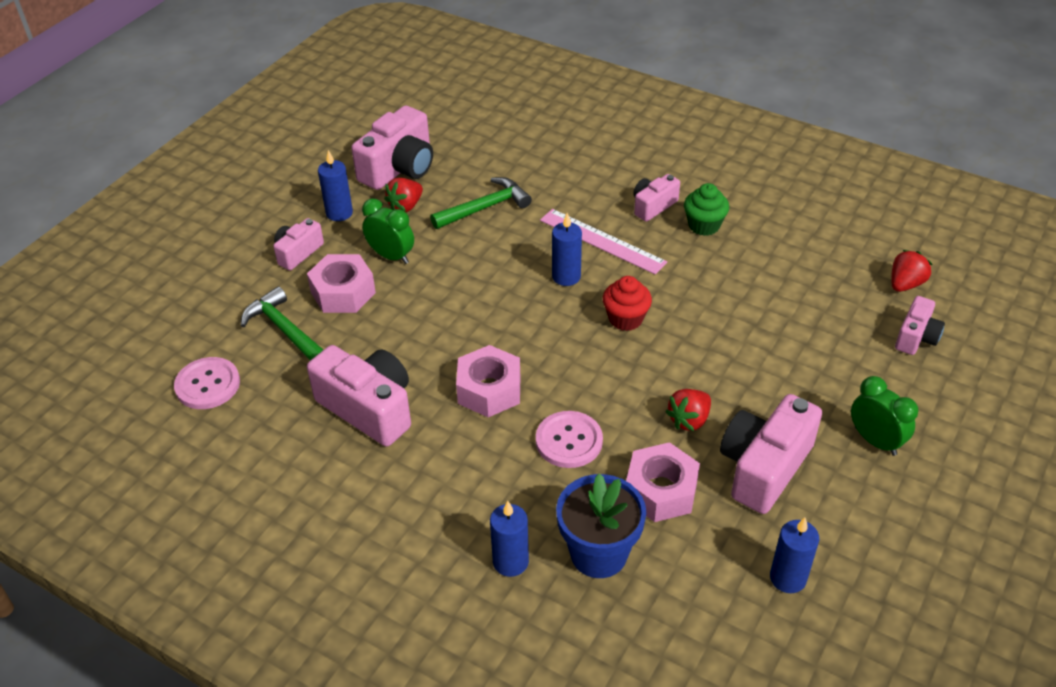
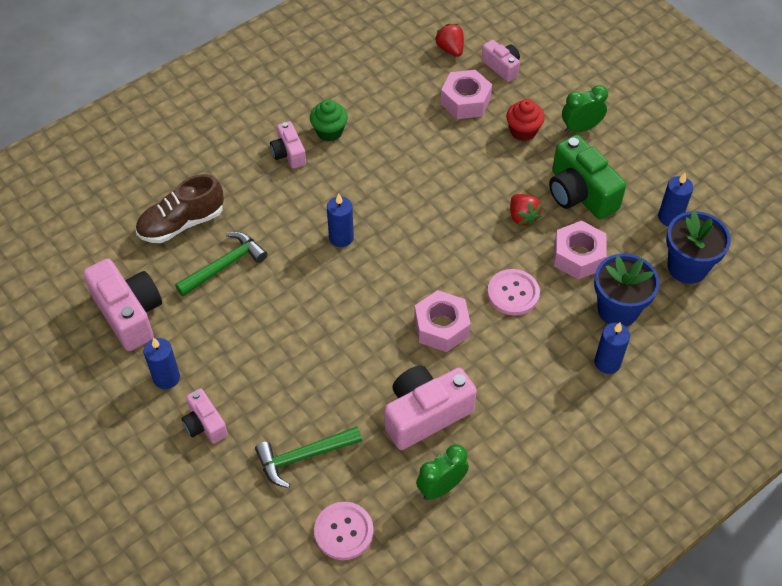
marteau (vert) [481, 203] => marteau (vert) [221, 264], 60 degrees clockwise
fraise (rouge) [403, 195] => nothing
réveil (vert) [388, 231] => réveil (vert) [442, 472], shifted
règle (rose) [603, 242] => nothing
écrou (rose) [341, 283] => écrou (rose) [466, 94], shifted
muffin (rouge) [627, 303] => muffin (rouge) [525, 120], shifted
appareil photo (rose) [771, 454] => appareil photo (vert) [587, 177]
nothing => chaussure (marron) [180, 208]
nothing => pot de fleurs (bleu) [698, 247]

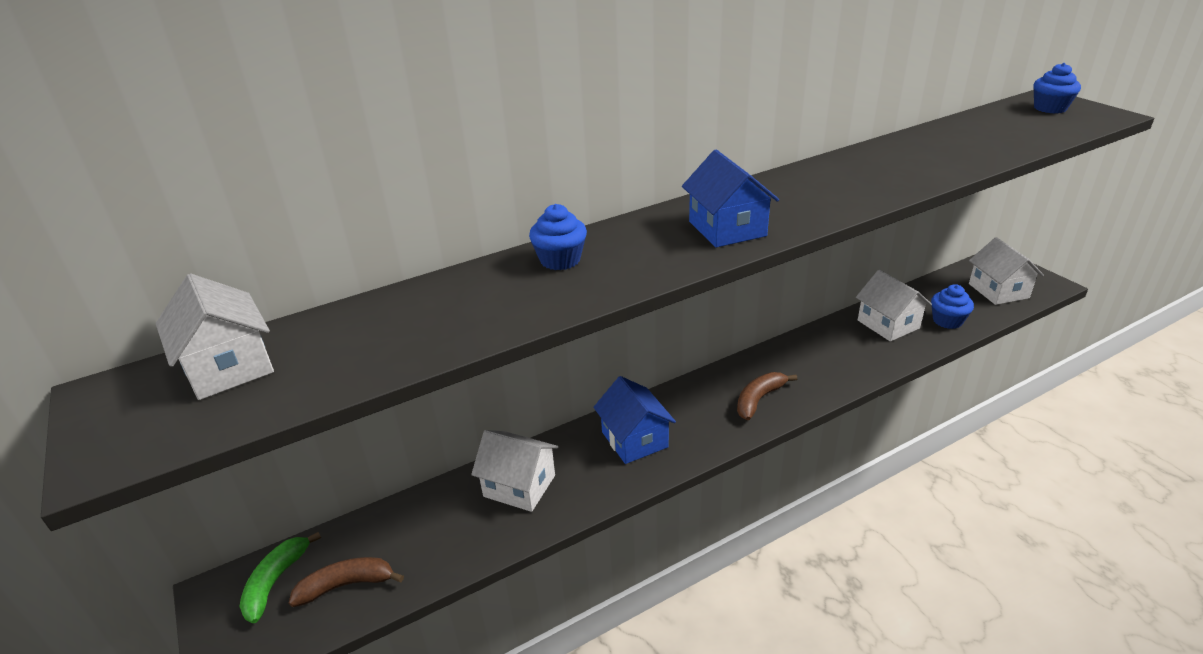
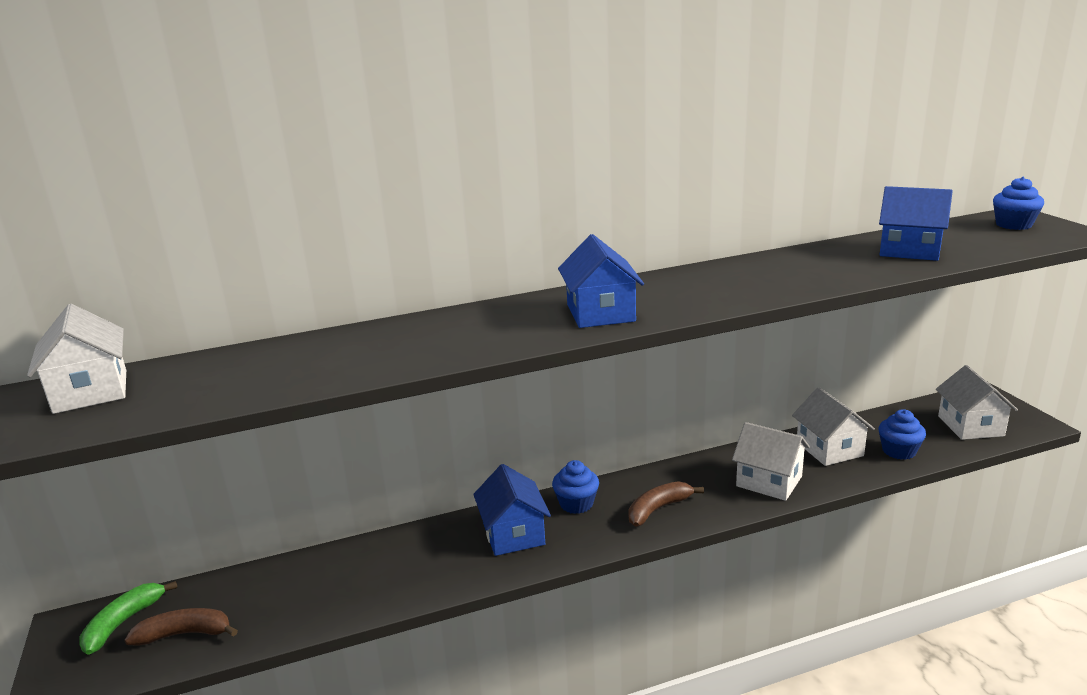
muffin (bleu) [558, 237] => muffin (bleu) [575, 487], shifted
maison (blanc) [514, 471] => maison (blanc) [771, 461], shifted
nothing => maison (bleu) [916, 223]

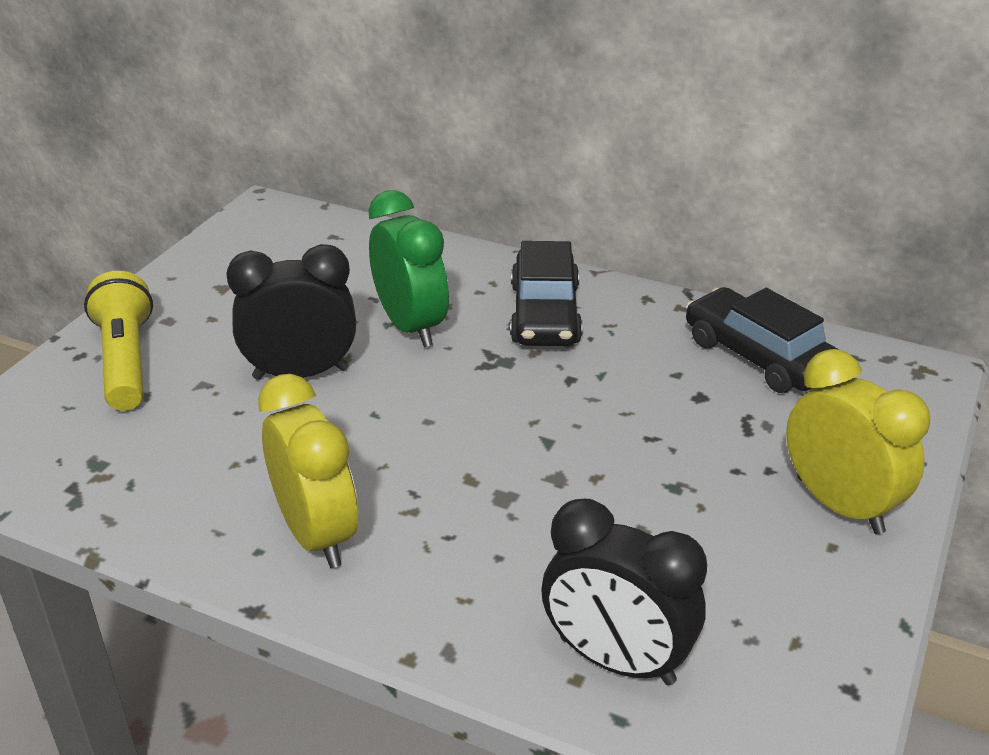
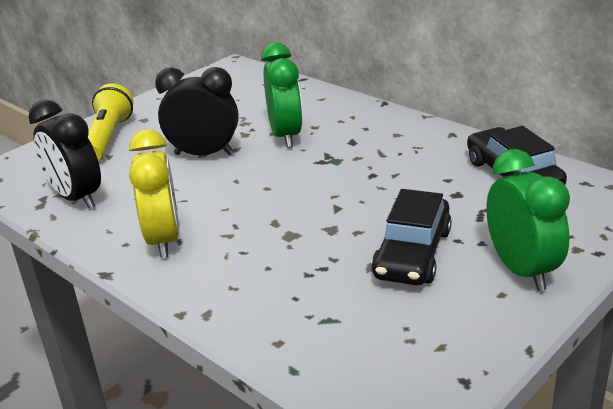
voiture (noir) [546, 293] => voiture (noir) [411, 237], shifted
réveil (jaune) [858, 441] => réveil (vert) [528, 220]
réveil (noir) [624, 592] => réveil (noir) [64, 154], shifted

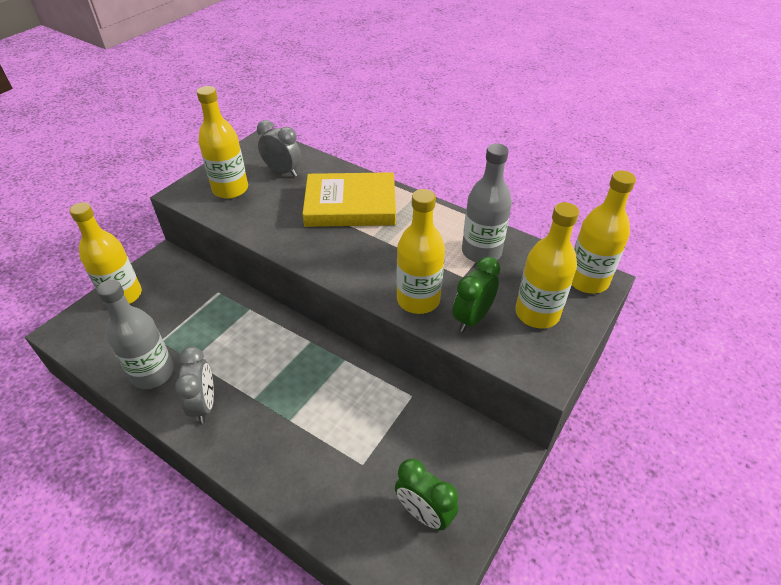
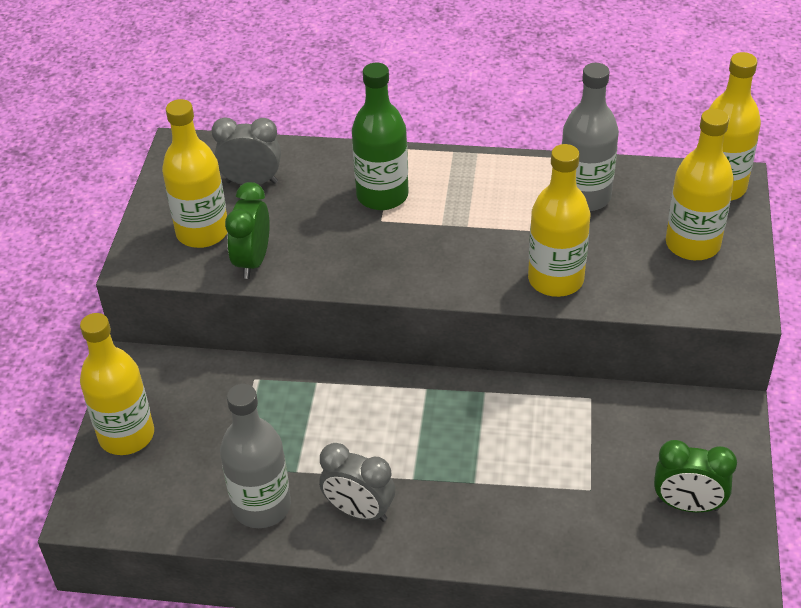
livre (jaune) [349, 199] => bouteille (vert) [380, 136]
réveil (vert) [476, 294] => réveil (vert) [247, 230], shifted
réveil (gris) [194, 385] => réveil (gris) [357, 482], 150 degrees clockwise

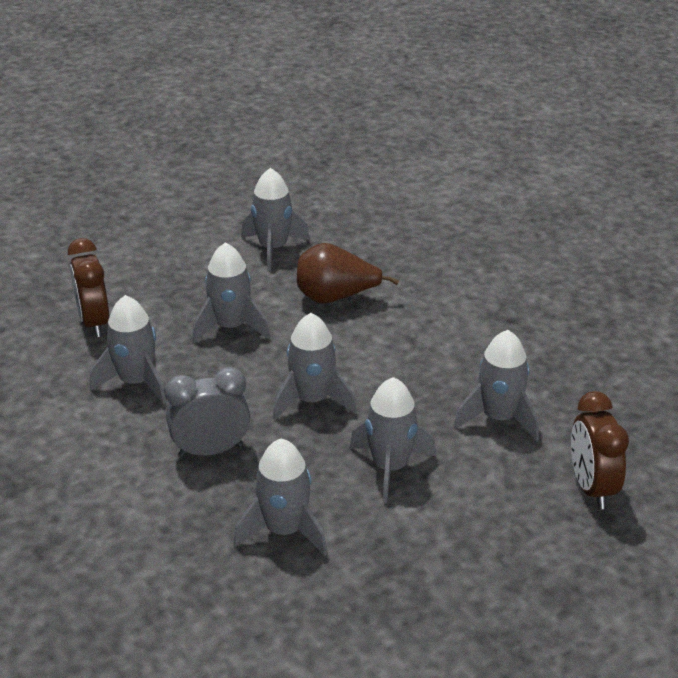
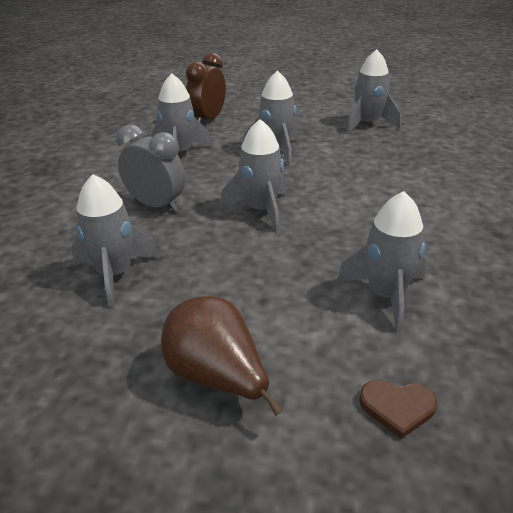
poire (marron) [348, 273] => poire (marron) [222, 356], shifted
fusée (gris) [393, 440] => nothing
réveil (marron) [600, 450] => cœur (marron) [398, 409]

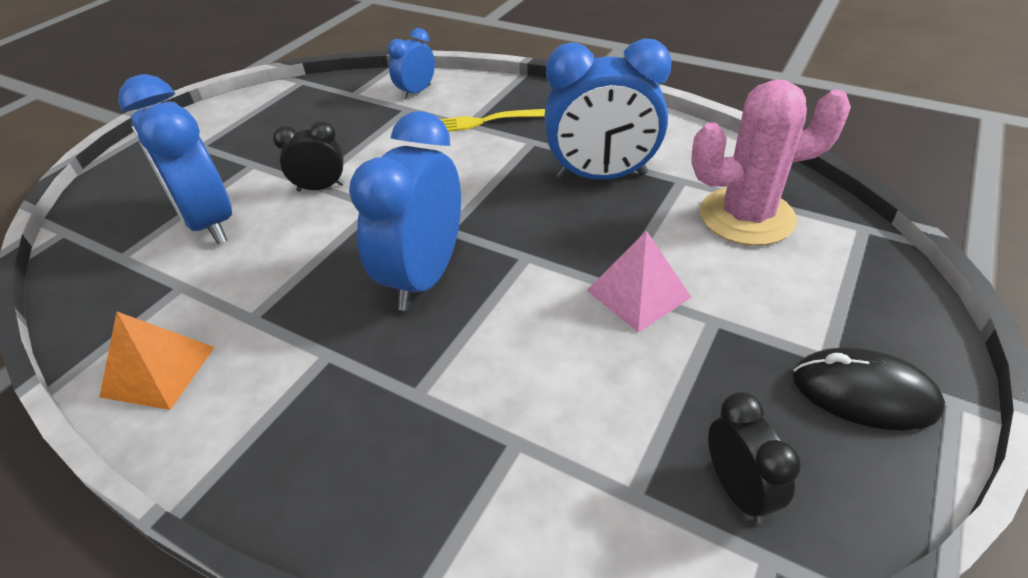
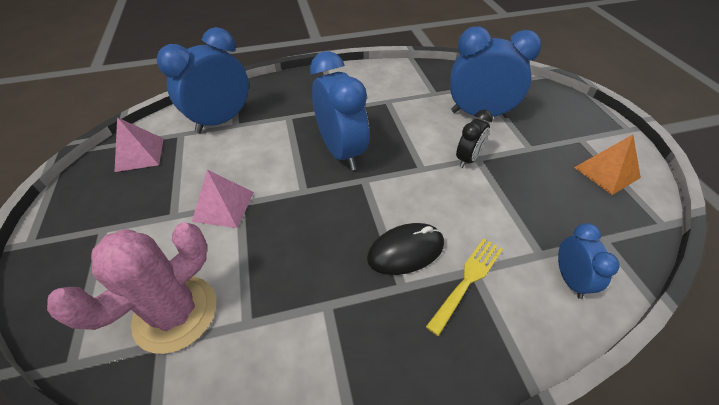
réveil (bleu) [608, 109] => réveil (bleu) [203, 80], shifted
pyramide (orange) [157, 361] => pyramide (orange) [607, 165], shifted
souris (noir) [869, 389] => souris (noir) [405, 249], shifted
réveil (noir) [754, 457] => pyramide (rose) [139, 144]

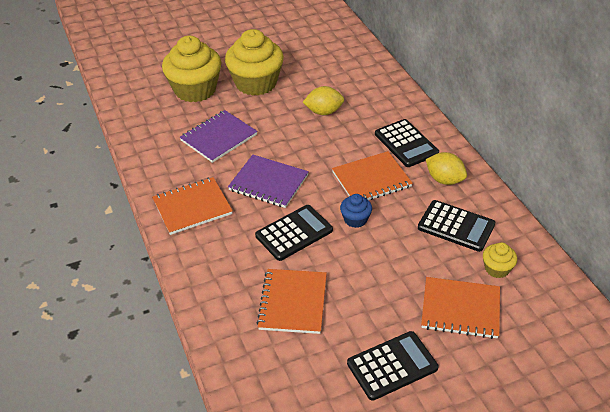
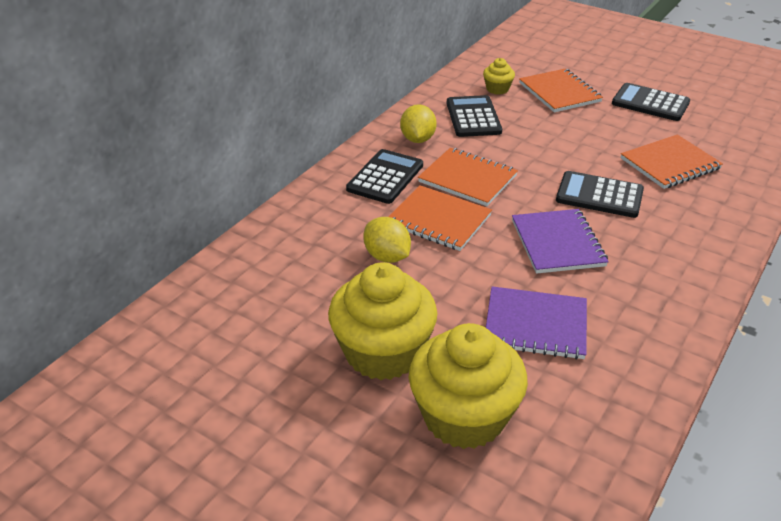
carnet (orange) [192, 206] => carnet (orange) [440, 218], shifted
muffin (bleu) [356, 211] => nothing

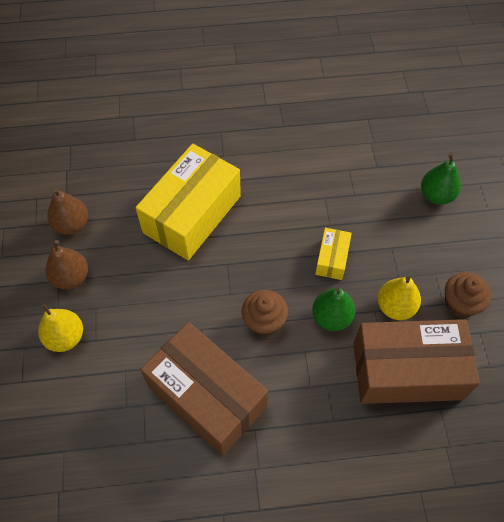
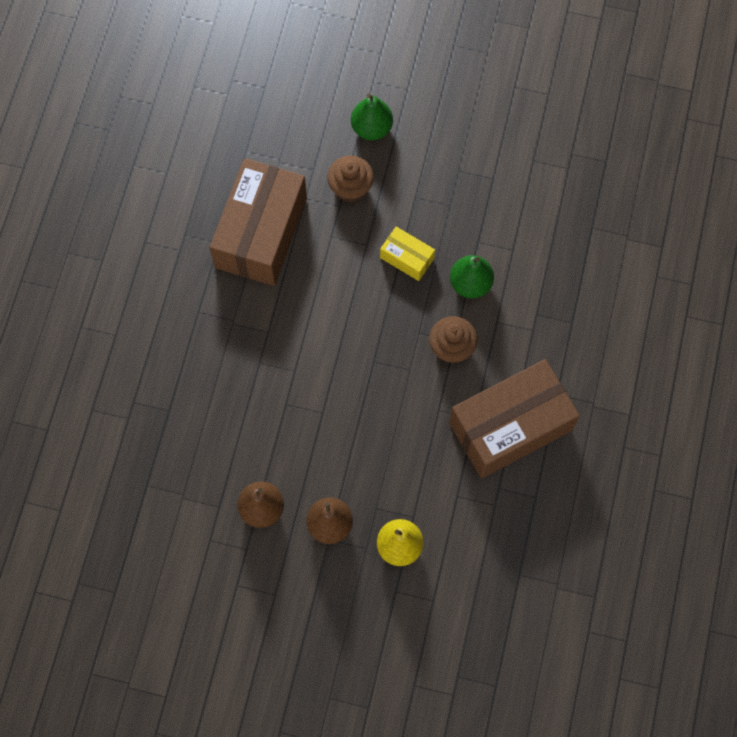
boîte (jaune) [188, 202] => nothing
muffin (marron) [468, 295] => muffin (marron) [350, 179], shifted
poire (jaune) [399, 298] => nothing
boîte (marron) [416, 361] => boîte (marron) [258, 222], shifted

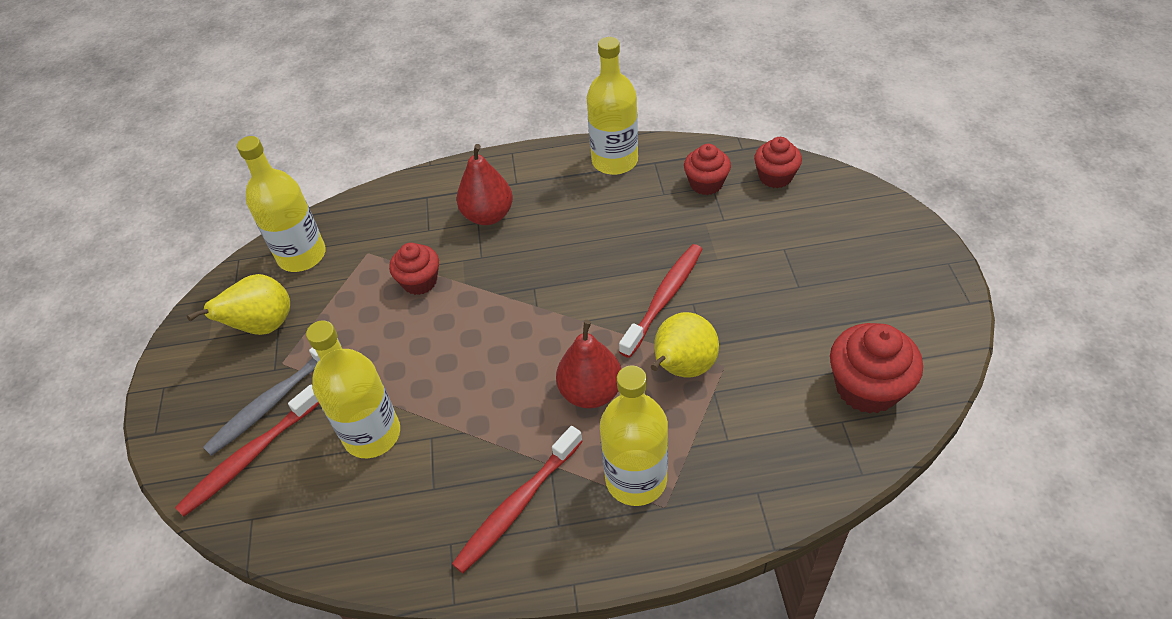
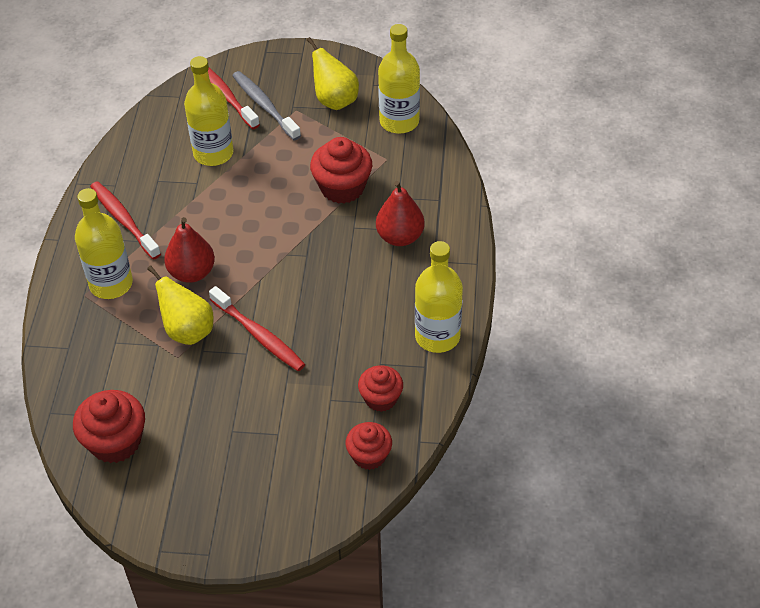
muffin (rouge) [414, 269] => muffin (rouge) [341, 170], x1.55

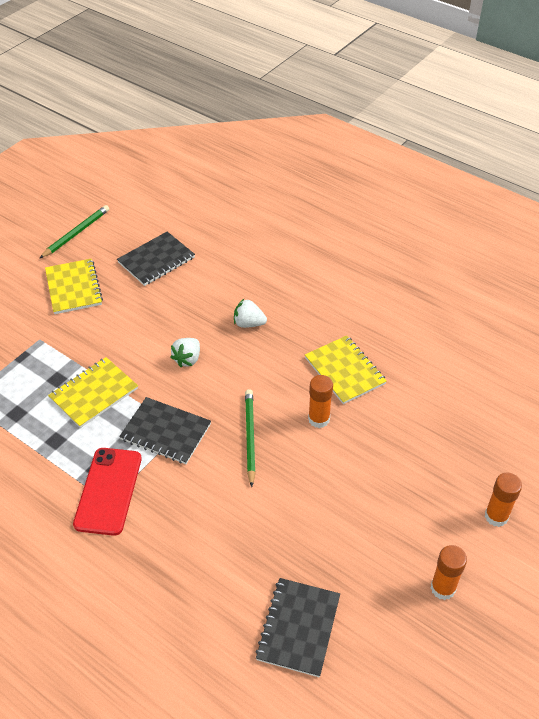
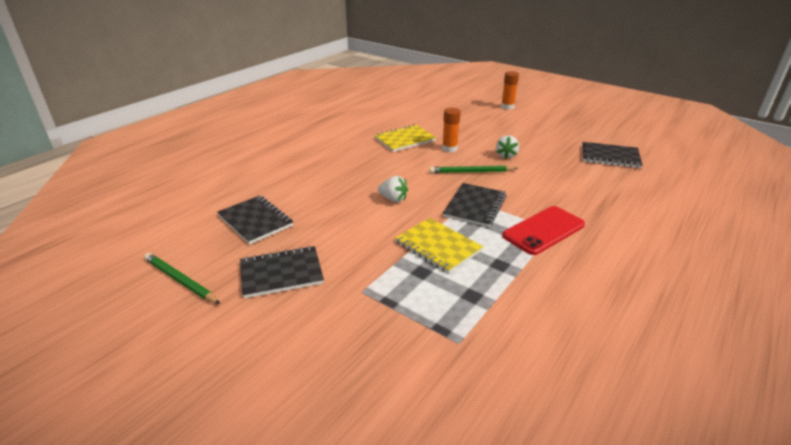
carnet (jaune) [74, 286] => carnet (noir) [282, 272]
fraise (blanc) [250, 313] => fraise (blanc) [507, 147], shifted
téléphone (rouge) [107, 492] => téléphone (rouge) [543, 230], 45 degrees counterclockwise
bâton de colle (orange) [449, 572] => nothing

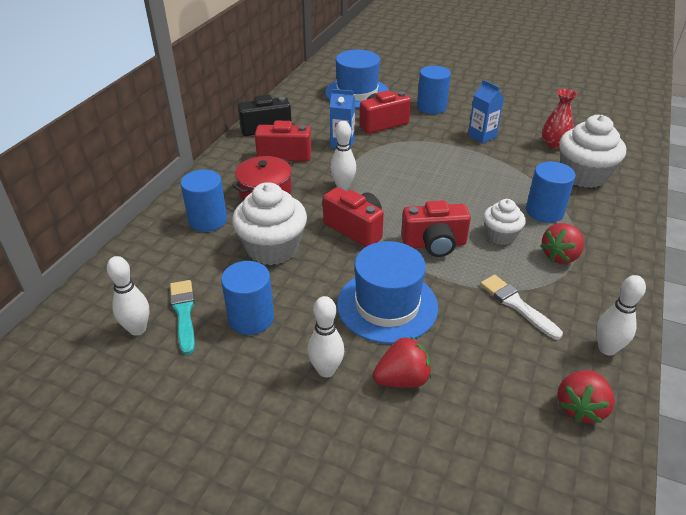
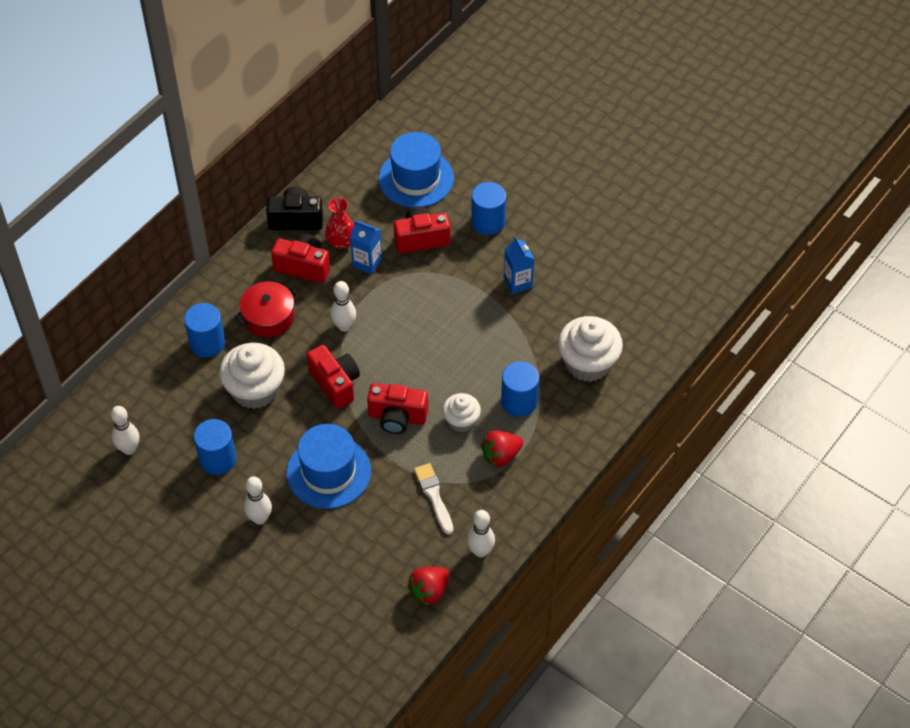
vase (rouge) [560, 119] => vase (rouge) [339, 223], shifted
pinceau (turquoise) [182, 317] => nothing
fraise (rouge) [402, 362] => nothing

